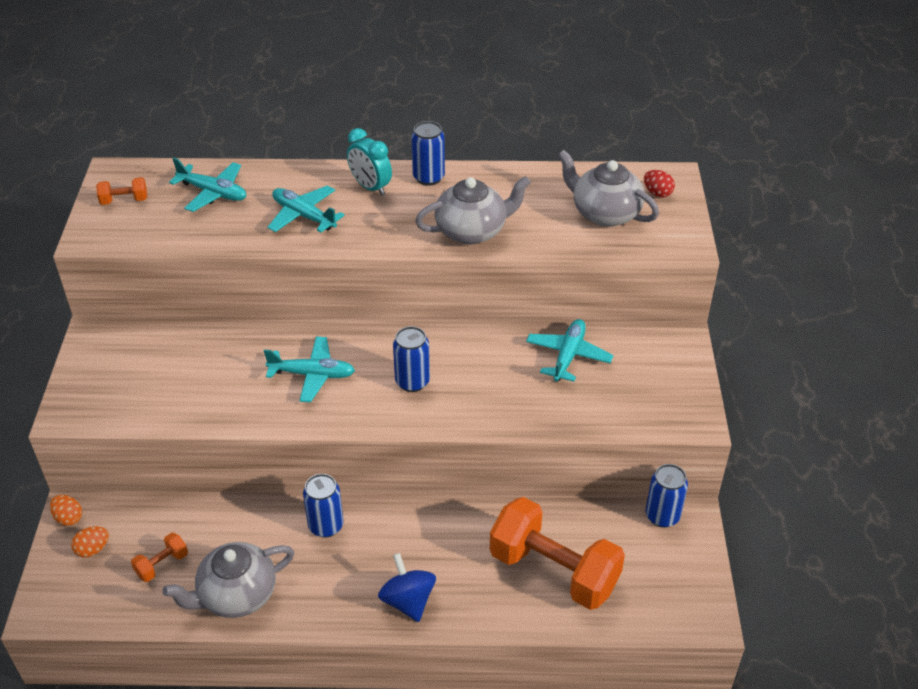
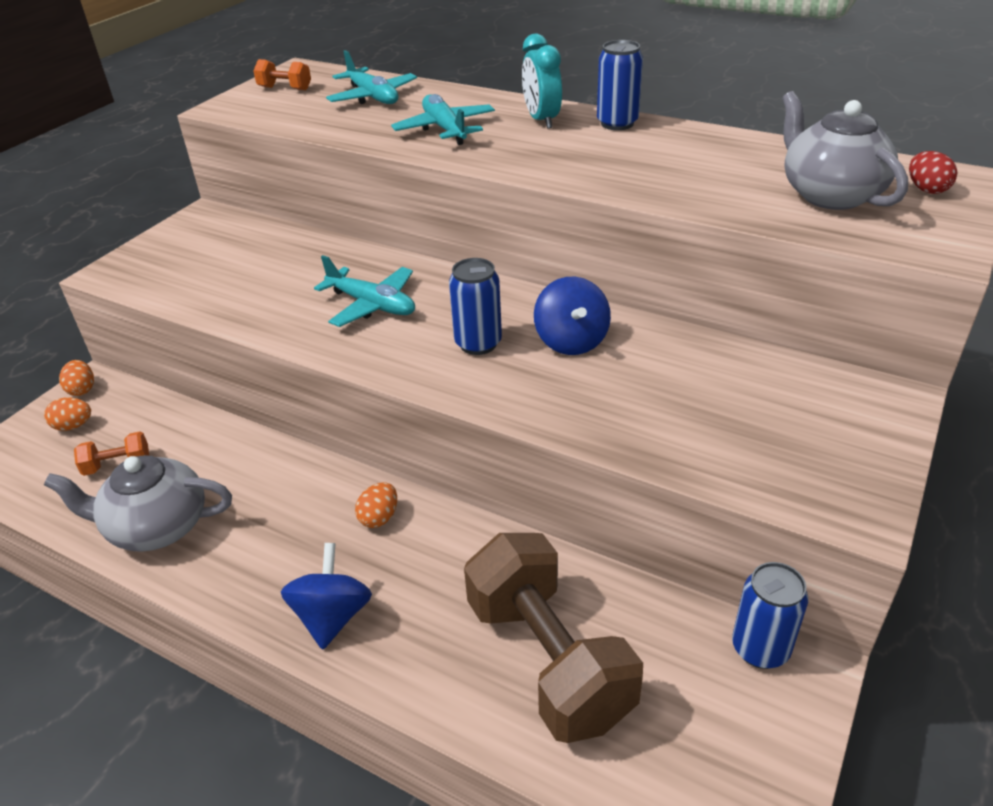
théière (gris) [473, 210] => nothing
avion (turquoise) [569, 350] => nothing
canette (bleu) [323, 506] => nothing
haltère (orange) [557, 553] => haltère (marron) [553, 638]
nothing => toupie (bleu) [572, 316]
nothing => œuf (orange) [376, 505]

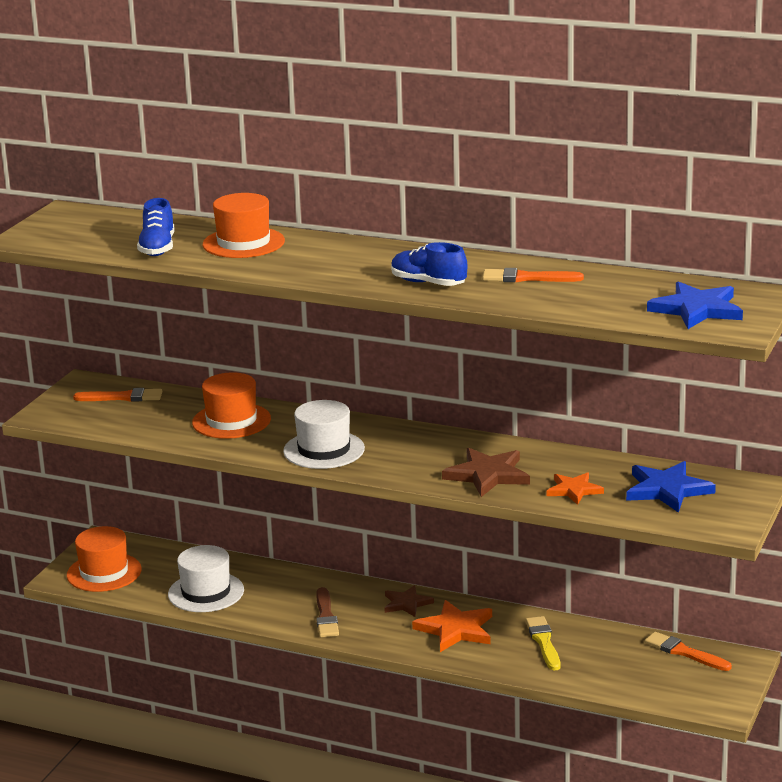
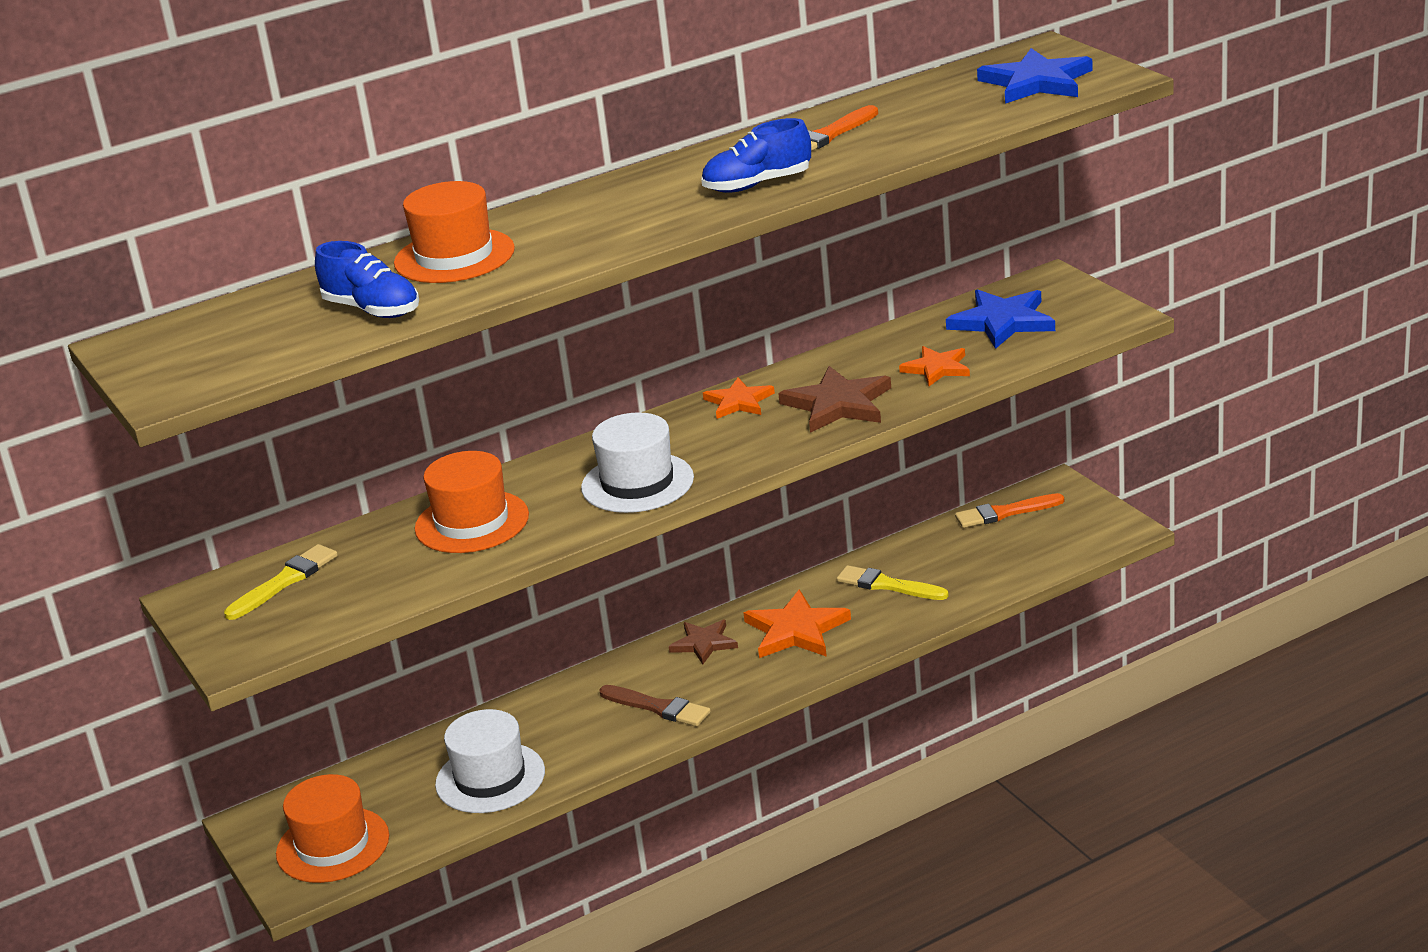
pinceau (orange) [117, 395] => pinceau (jaune) [281, 582]
nothing => étoile (orange) [739, 398]

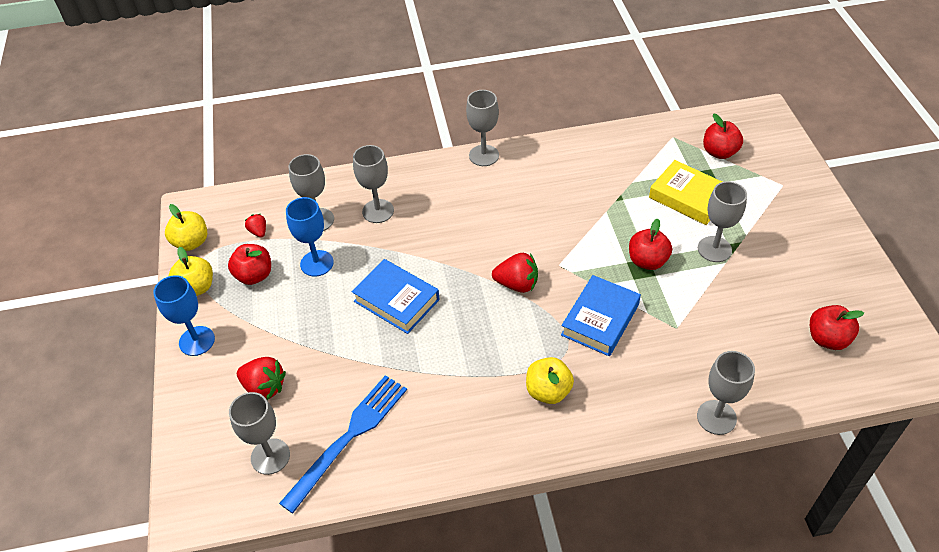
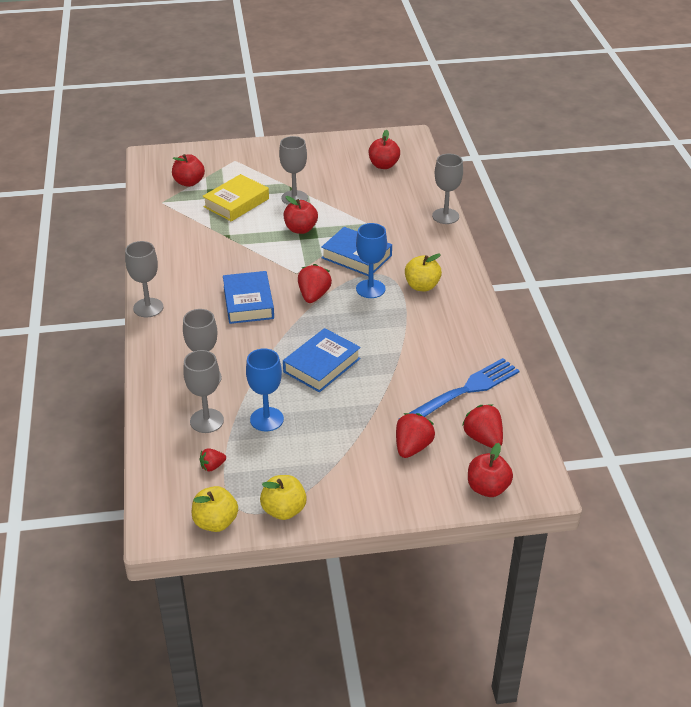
pomme (rouge) [249, 264] => pomme (rouge) [490, 470], shifted
verre à pied (bleu) [184, 315] => verre à pied (bleu) [371, 260], shifted
fourchette (bleu) [343, 444] => fourchette (bleu) [459, 388], 105 degrees clockwise
verre à pied (gris) [259, 433] => fraise (rouge) [482, 426]
nothing => livre (bleu) [248, 297]

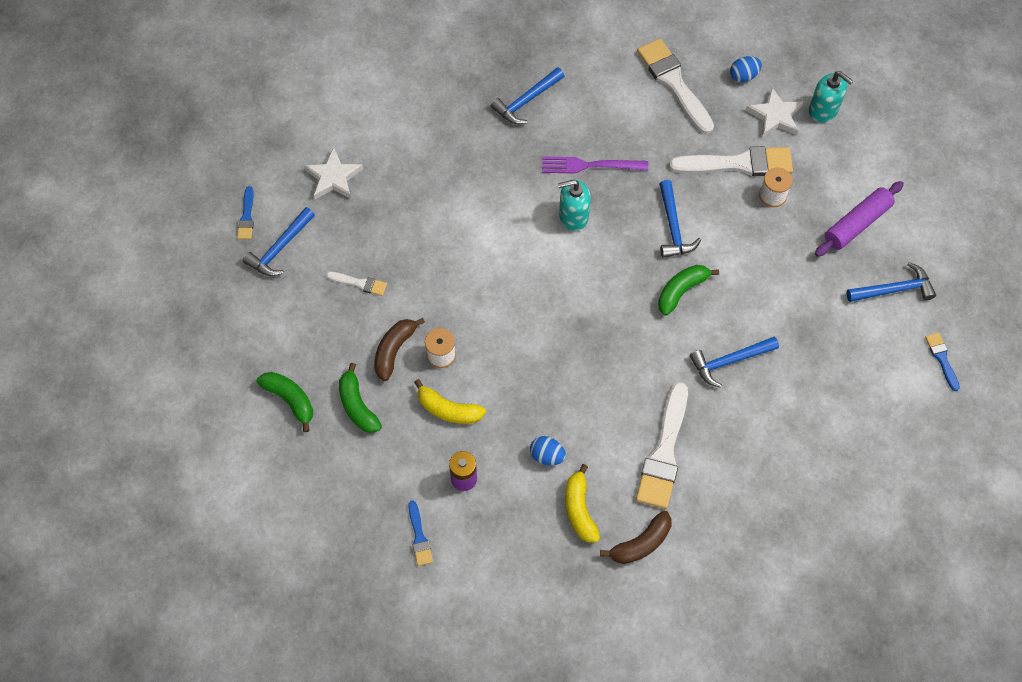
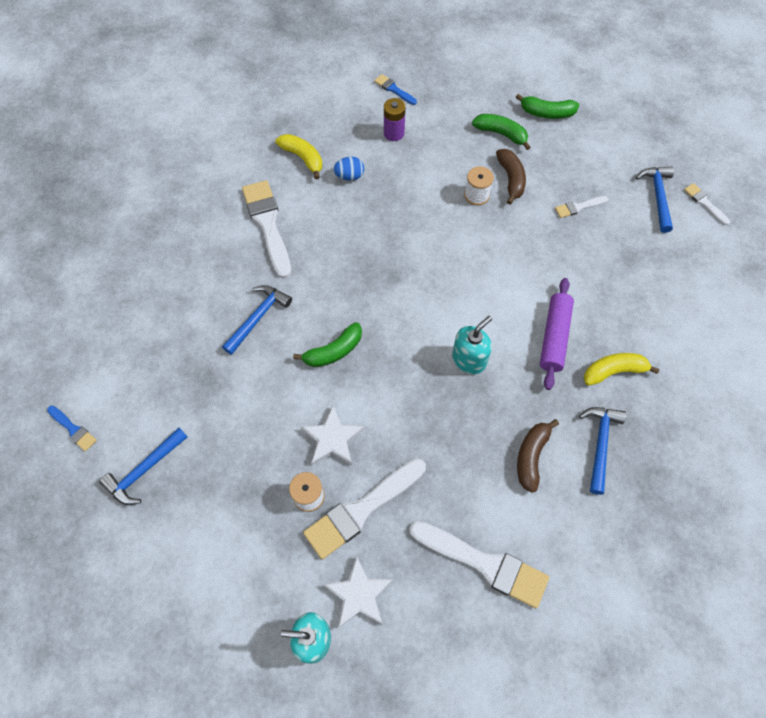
œuf (bleu) [746, 69] => nothing
étoile (blanc) [333, 173] => étoile (blanc) [332, 435], shifted
fourchette (violet) [595, 164] => nothing
marteau (bleu) [680, 219] => nothing
rouleau à pâtisserie (violet) [859, 219] => rouleau à pâtisserie (violet) [557, 334], shifted
pinceau (bleu) [245, 212] => pinceau (blanc) [707, 204]
banane (vert) [688, 290] => banane (vert) [327, 344], 45 degrees clockwise
banane (jaune) [450, 401] => banane (jaune) [622, 369], shifted
banane (marron) [636, 537] => banane (marron) [538, 456], shifted

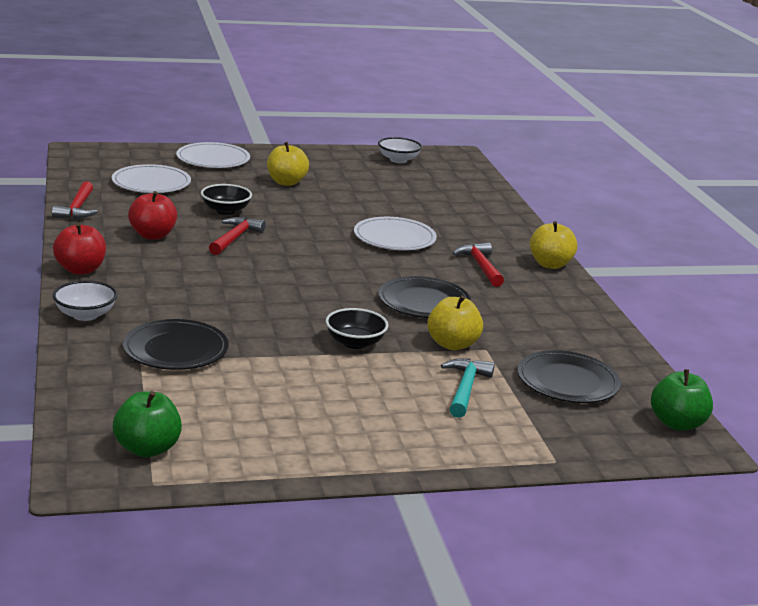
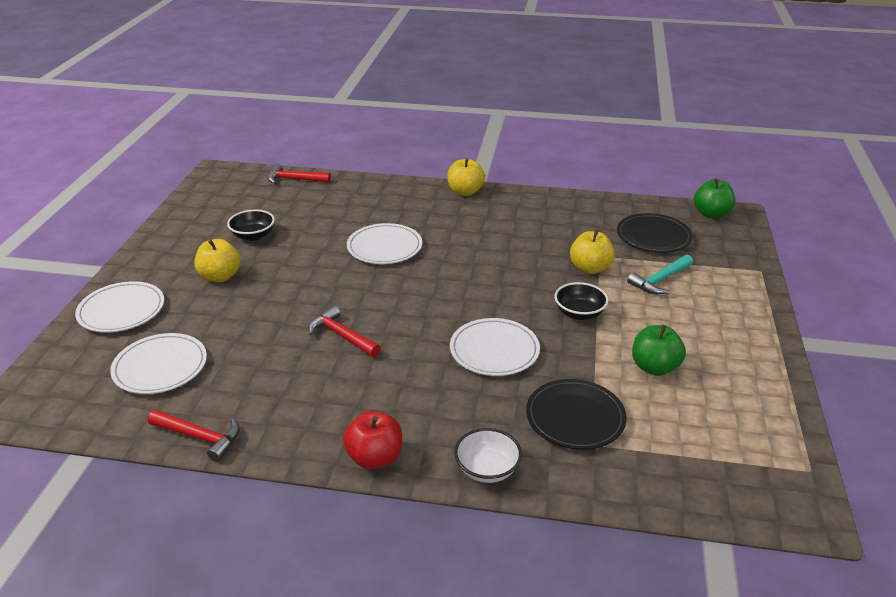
bol (blanc) [400, 150] => nothing
bol (noir) [226, 199] => bol (noir) [251, 225], shifted
pomme (rouge) [152, 215] => nothing
marteau (rouge) [478, 265] => marteau (rouge) [299, 173], shifted
assiette (noir) [425, 297] => nothing
marteau (turquoise) [468, 388] => marteau (turquoise) [660, 274], 75 degrees counterclockwise
pomme (vert) [147, 424] => pomme (vert) [659, 350], shifted
nothing => assiette (blanc) [495, 347]

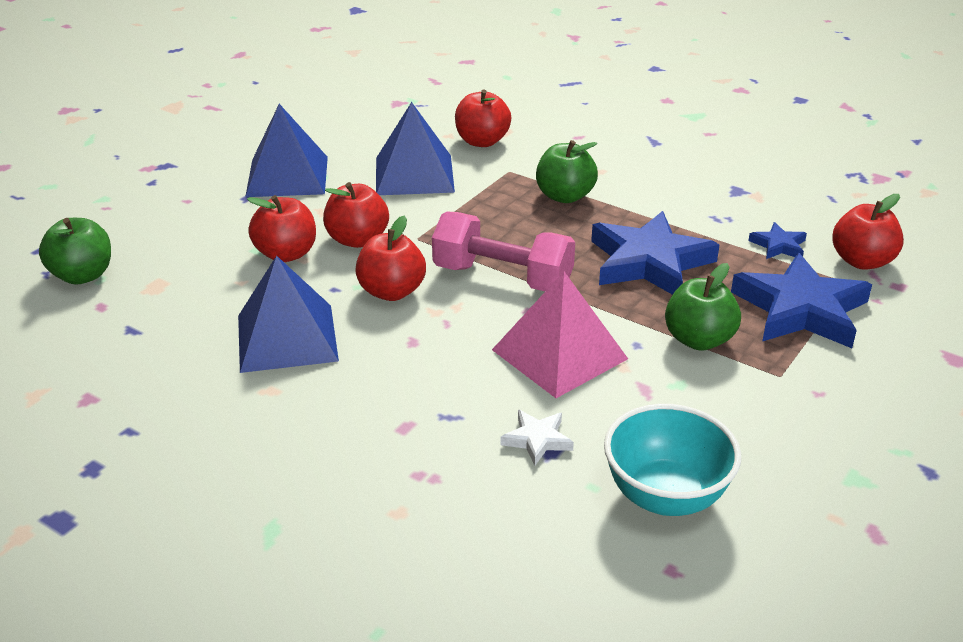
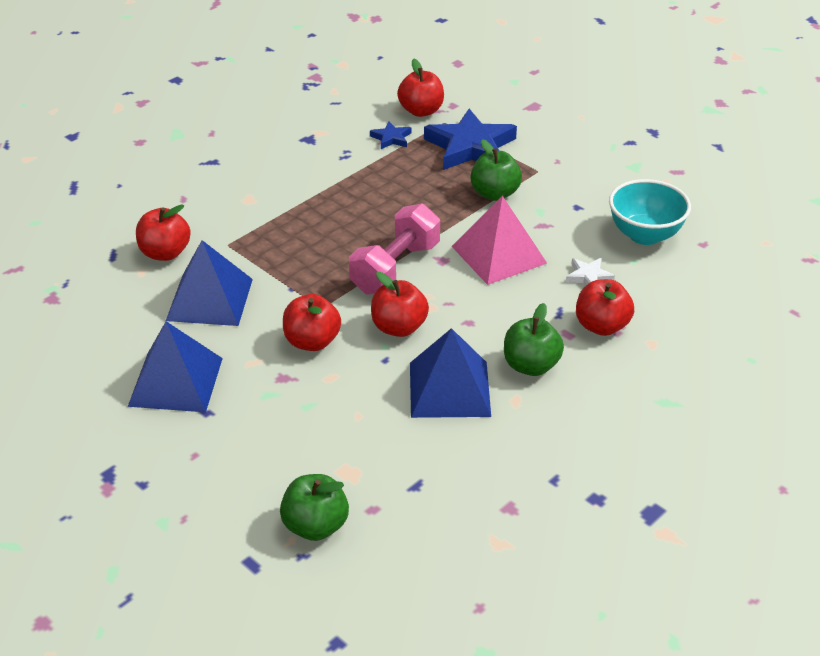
pomme (vert) [567, 171] => pomme (vert) [534, 339], shifted
pomme (rouge) [281, 228] => pomme (rouge) [605, 307], shifted
étoile (bleu) [655, 253] => nothing

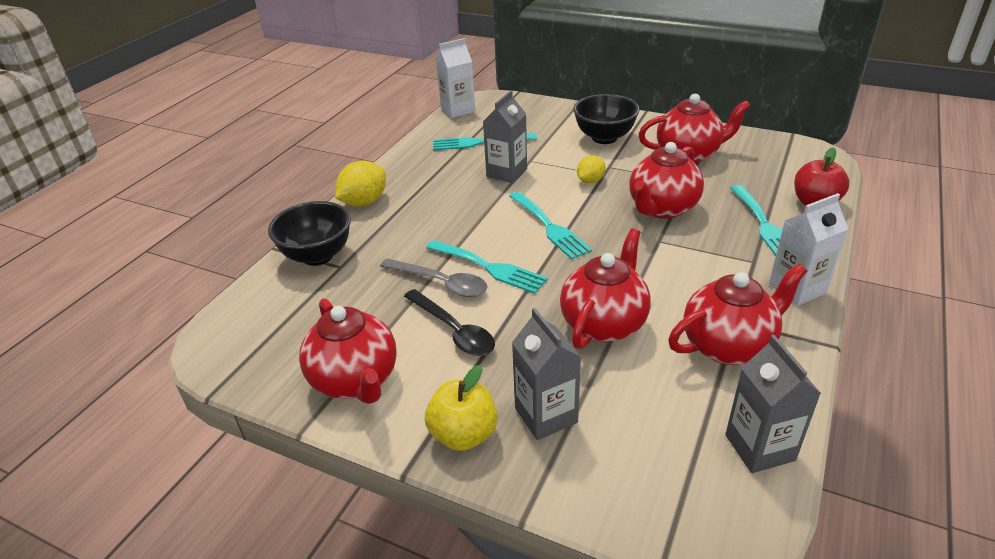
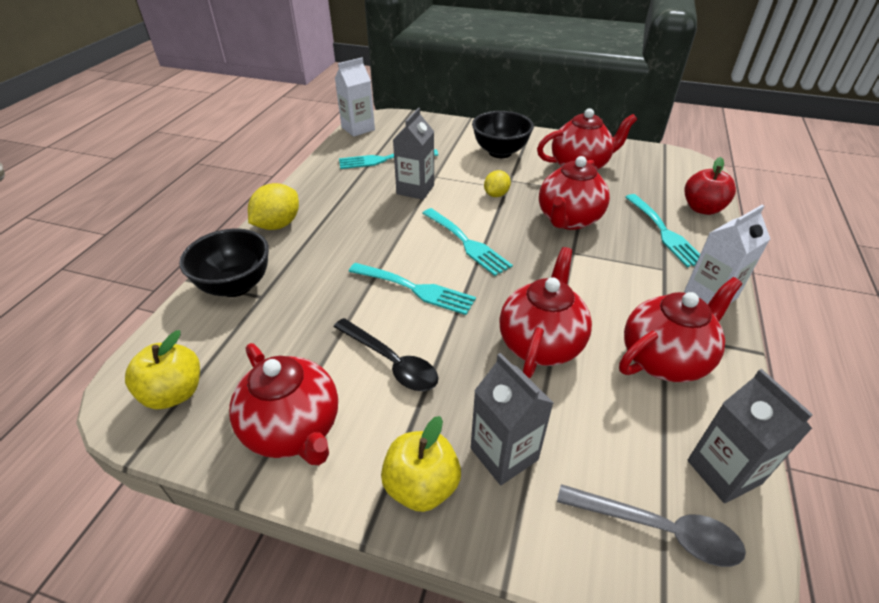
cuillère (gris) [433, 277] => cuillère (gris) [651, 525], shifted
nothing => pomme (jaune) [162, 369]

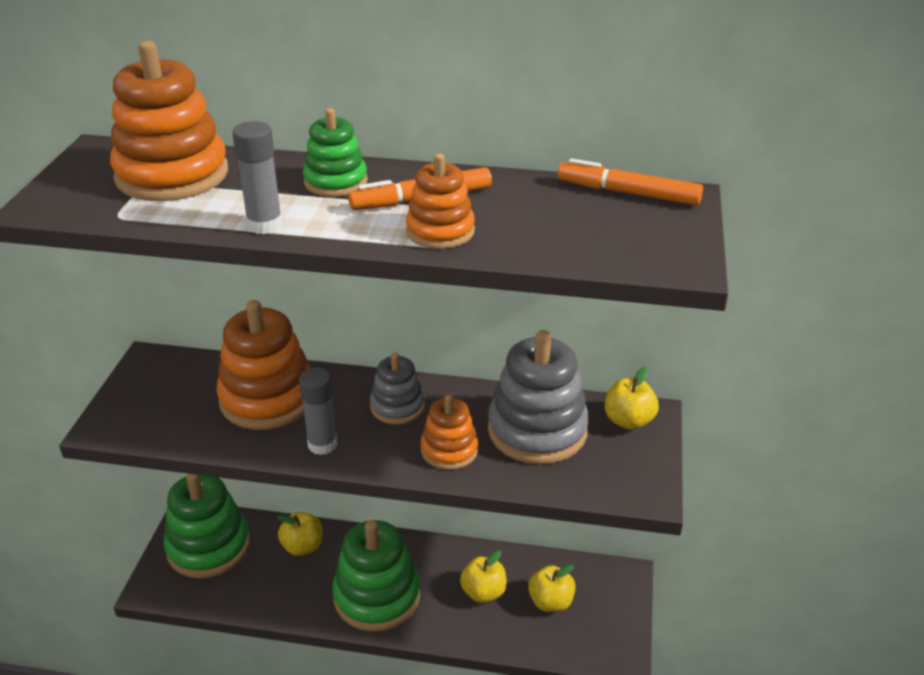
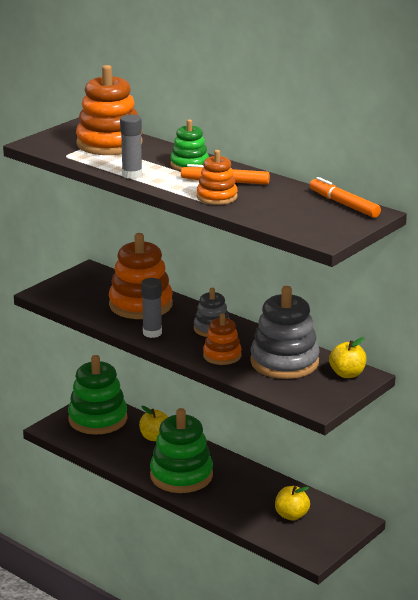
pomme (jaune) [483, 576] => nothing

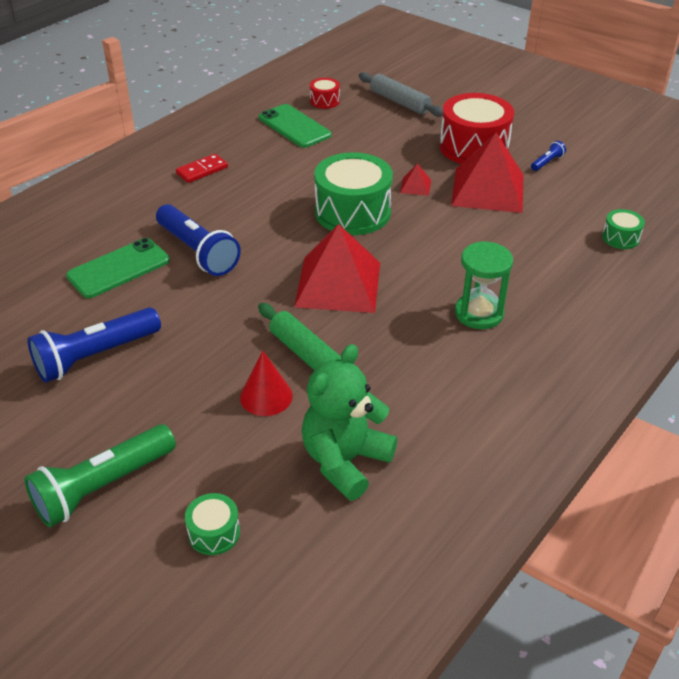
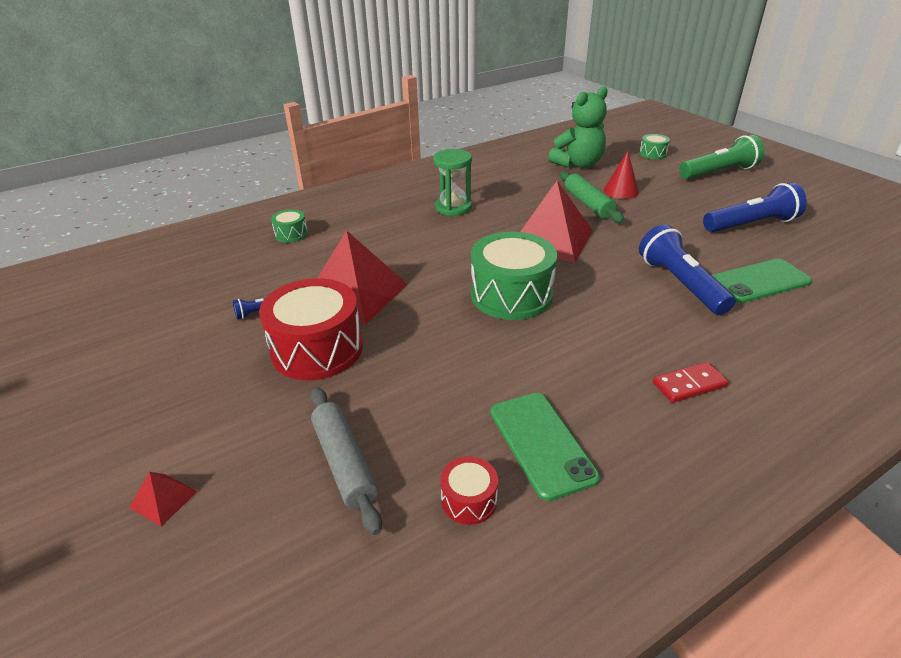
pyramide (rouge) [415, 179] => pyramide (rouge) [163, 499], shifted

